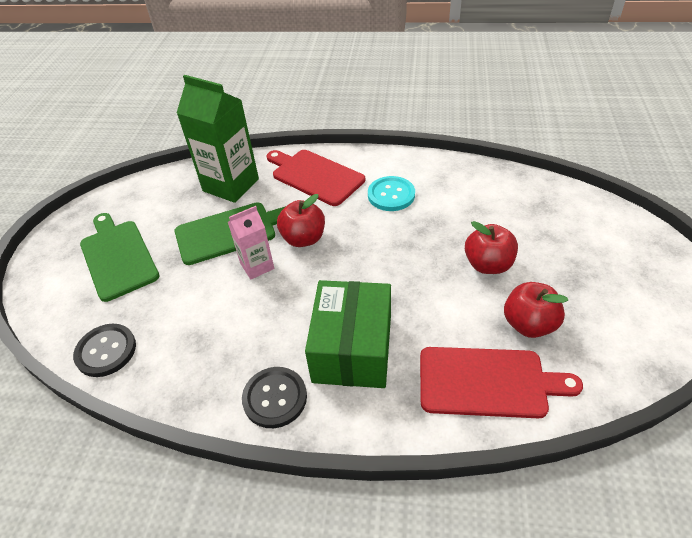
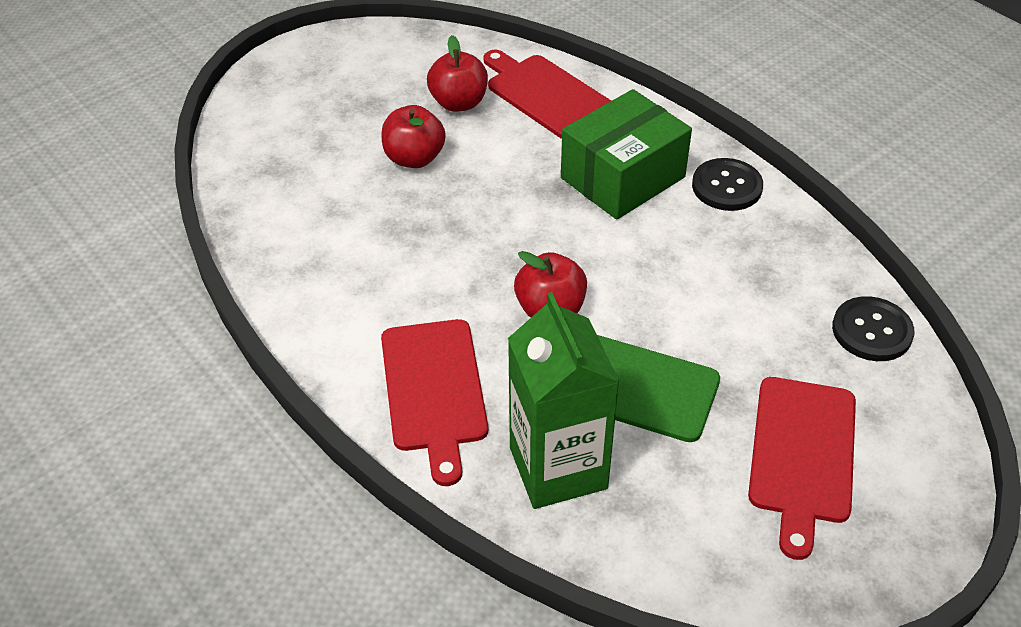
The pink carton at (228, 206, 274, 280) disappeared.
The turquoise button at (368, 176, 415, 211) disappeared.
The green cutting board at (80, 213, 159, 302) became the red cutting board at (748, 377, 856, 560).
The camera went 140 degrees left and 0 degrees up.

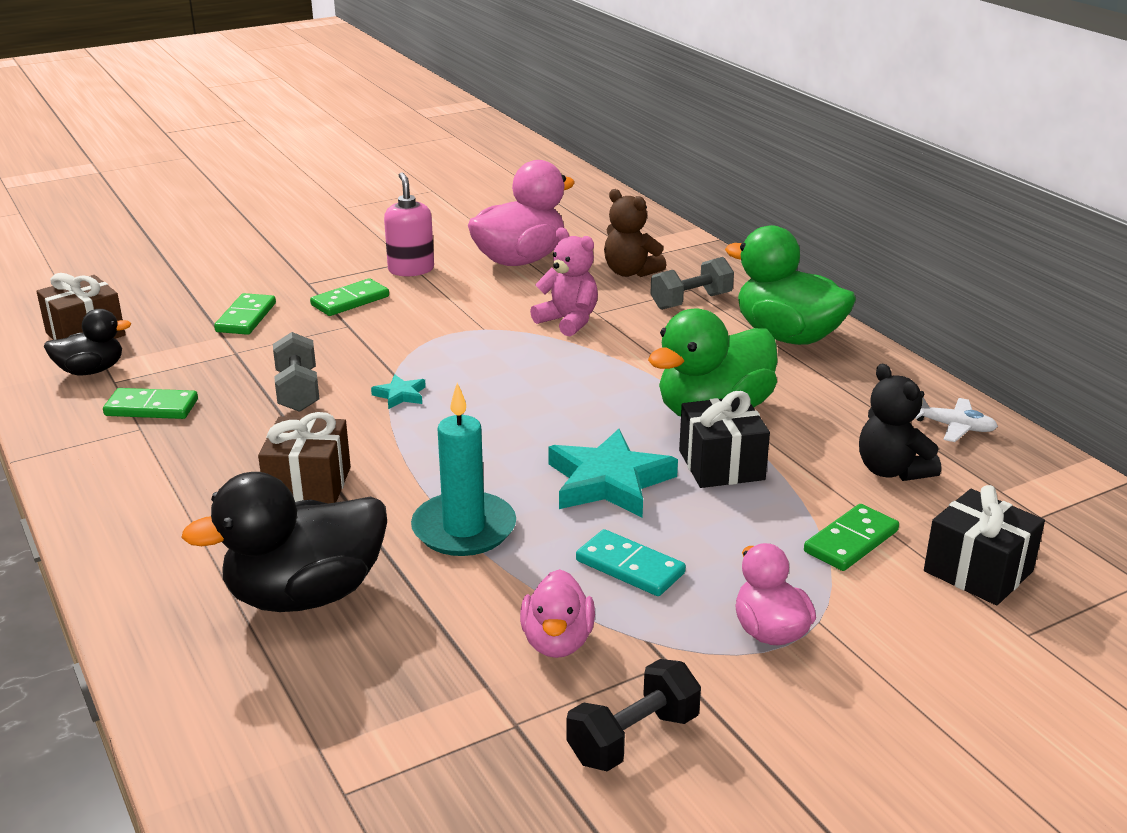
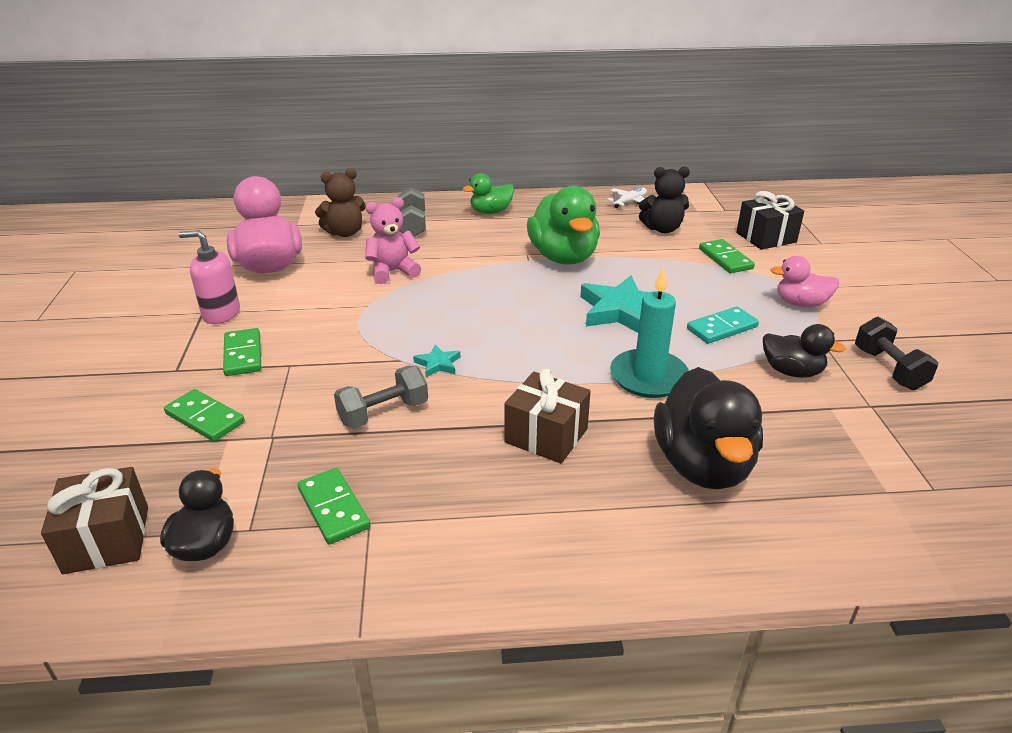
The black gift at (679, 391, 770, 488) disappeared.
The pink duck at (520, 569, 595, 658) became the black duck at (763, 324, 846, 377).
The green domino at (103, 388, 198, 419) turned 60 degrees counterclockwise.
The grey dumbbell at (273, 332, 320, 412) turned 45 degrees counterclockwise.
The green duck at (725, 225, 856, 345) changed to 0.56 times the size.
The camera went 65 degrees left and 5 degrees up.

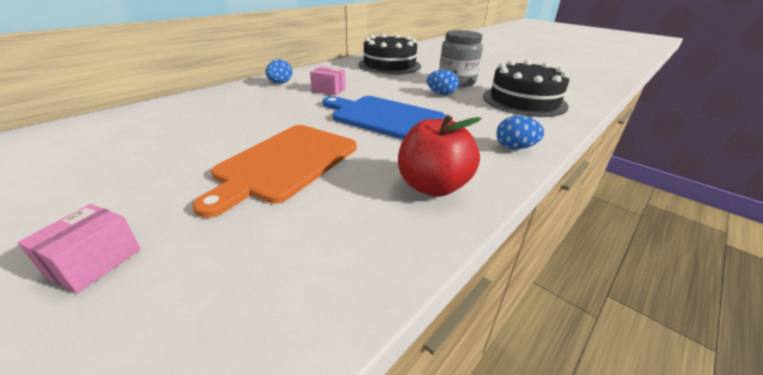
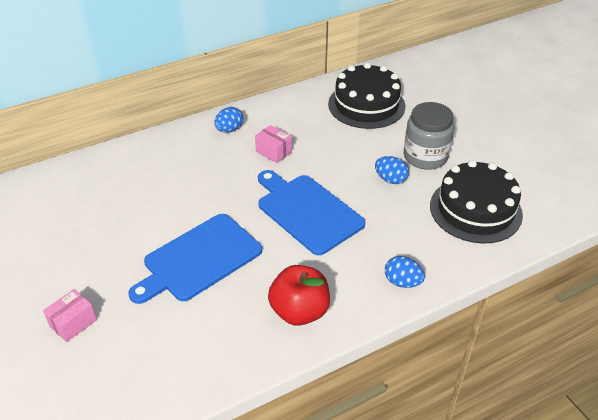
The orange cutting board at (193, 125, 357, 218) became the blue cutting board at (128, 214, 262, 304).
The camera went 20 degrees right and 10 degrees up.

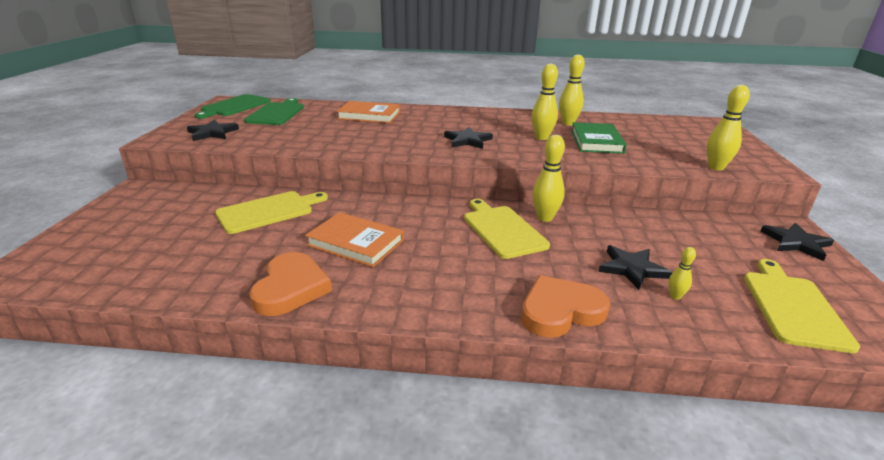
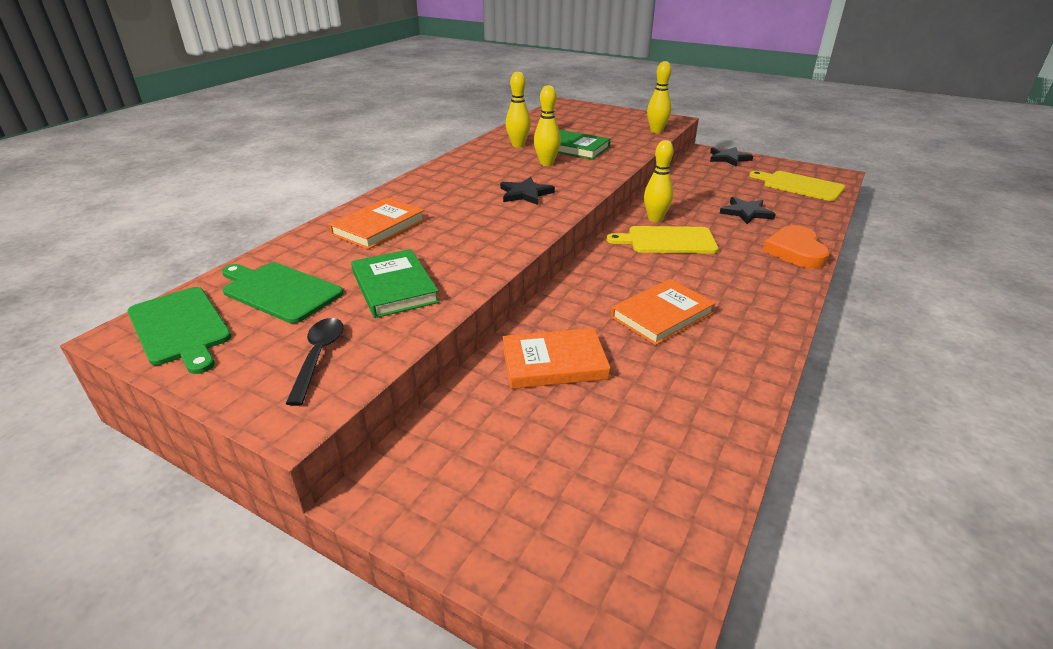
The orange heart at (249, 252, 332, 316) disappeared.
The yellow bowling pin at (669, 247, 696, 300) disappeared.
The green book at (351, 249, 440, 318) appeared.
The black star at (187, 120, 239, 141) was replaced by the black spoon at (286, 318, 344, 406).
The yellow cutting board at (215, 191, 328, 234) was replaced by the orange book at (503, 328, 611, 389).
The camera went 65 degrees left and 5 degrees up.

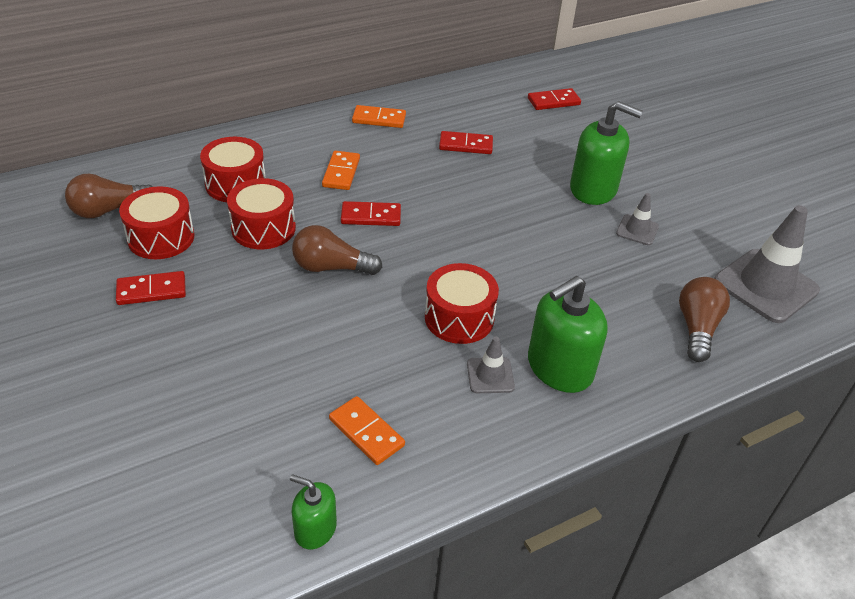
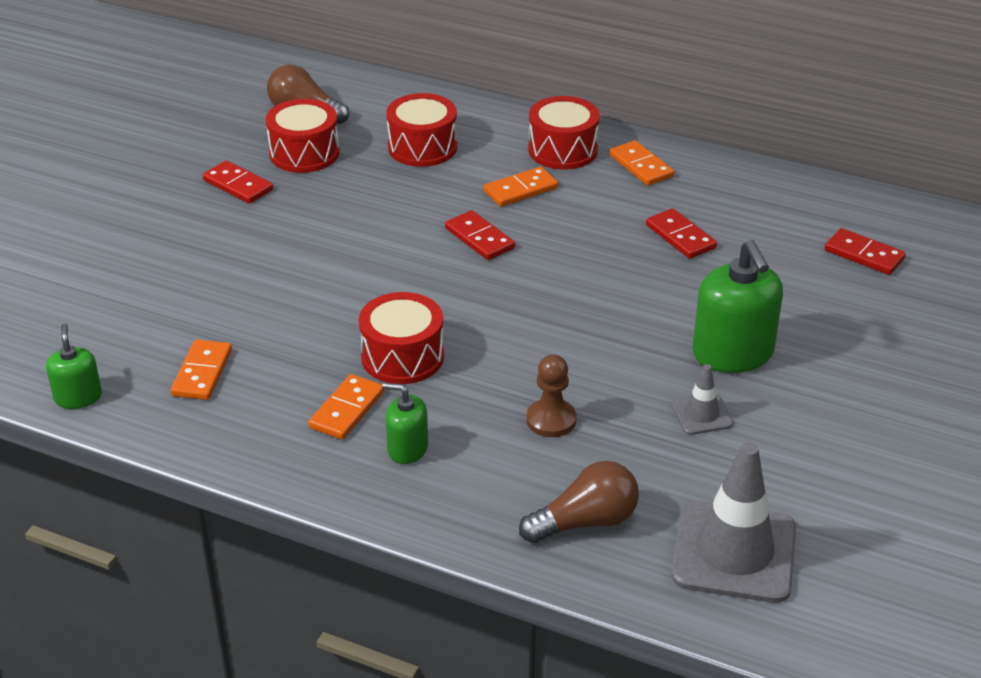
The brown light bulb at (292, 225, 383, 275) disappeared.
The brown pawn at (526, 354, 577, 437) appeared.
The red drum moved from (227, 178, 296, 249) to (528, 96, 600, 170).
The grey traffic cone at (467, 337, 515, 393) was replaced by the orange domino at (308, 374, 384, 440).
The green soap dispenser at (528, 276, 608, 393) changed to 0.55 times the size.
The camera went 55 degrees right and 5 degrees down.

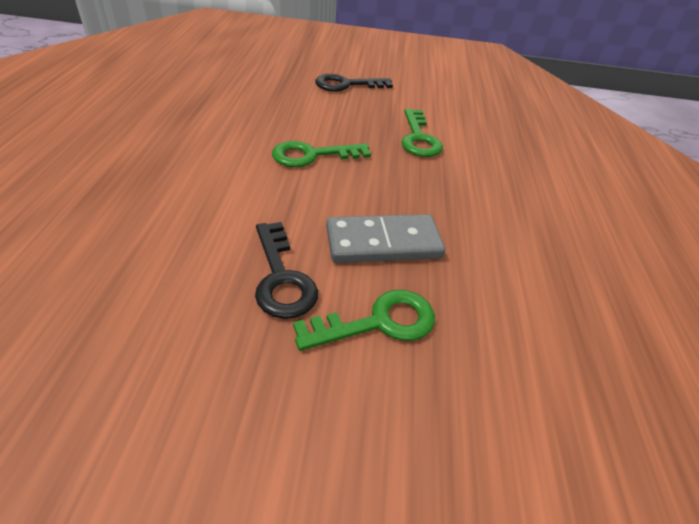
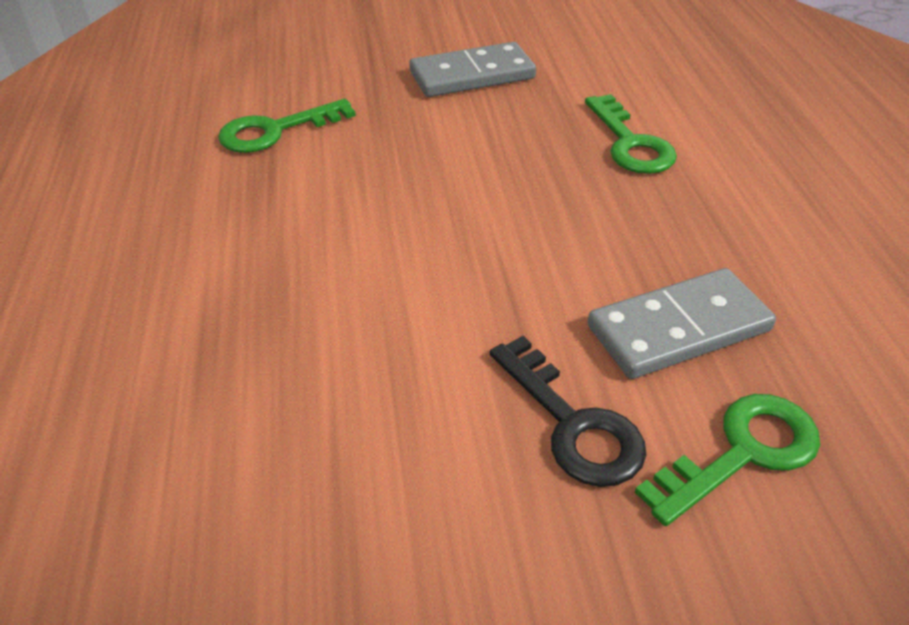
The green key moved from (272, 141, 371, 167) to (218, 99, 356, 153).
The black key at (315, 74, 393, 92) was replaced by the grey domino at (409, 42, 536, 97).
The camera went 10 degrees left and 0 degrees up.

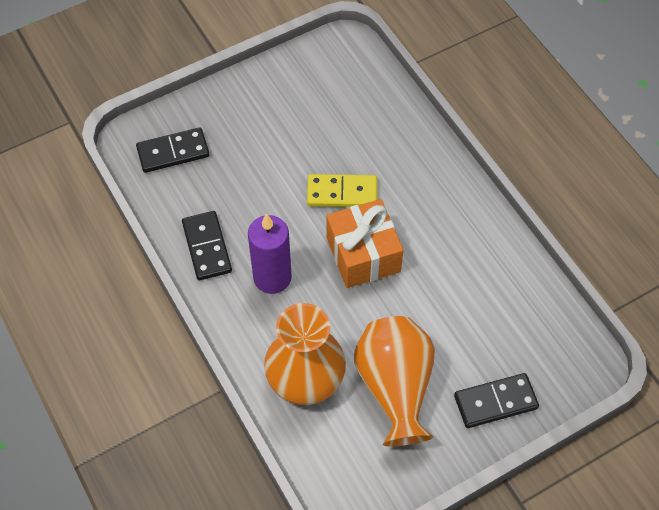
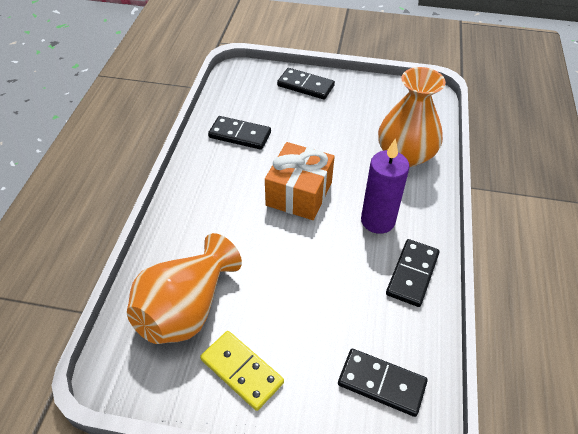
The black domino at (208, 116, 271, 150) appeared.
The yellow domino moved from (307, 174, 377, 207) to (200, 331, 284, 411).
The orange vase moved from (354, 316, 435, 446) to (127, 233, 242, 344).
The camera went 140 degrees left and 10 degrees down.

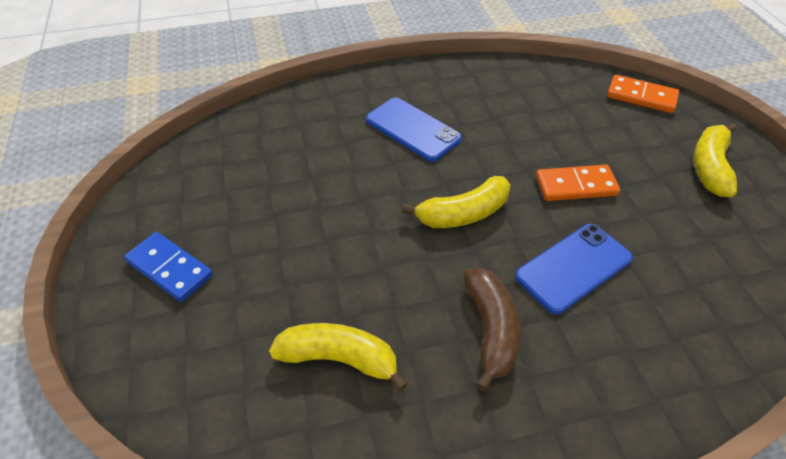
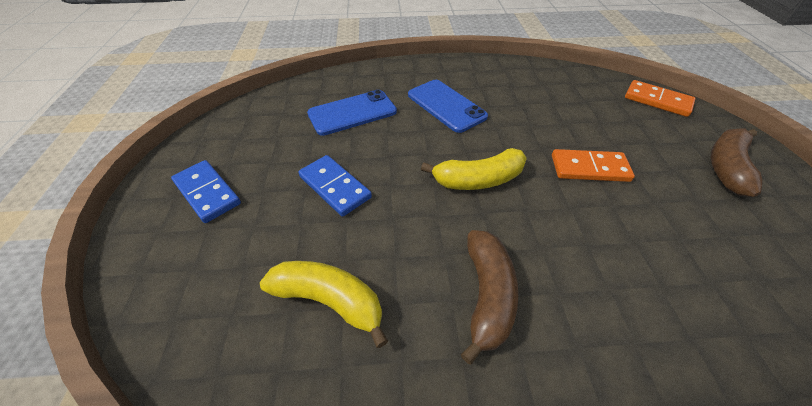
The blue domino at (298, 155, 372, 217) appeared.
The blue phone moved from (515, 224, 633, 314) to (307, 90, 397, 136).
The yellow banana at (693, 123, 737, 197) became the brown banana at (711, 128, 763, 197).
The camera went 10 degrees right and 0 degrees up.

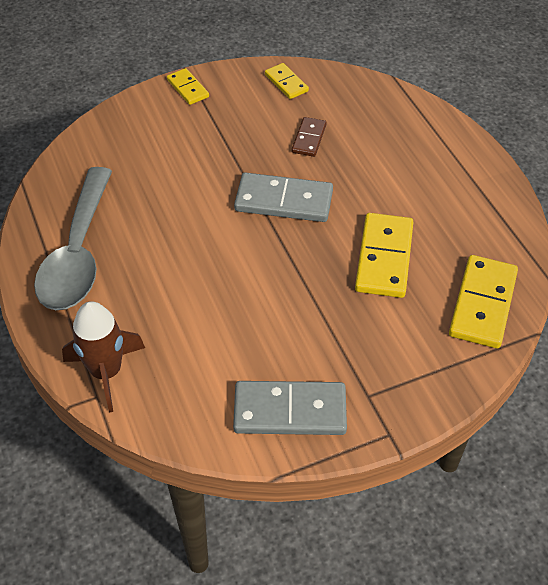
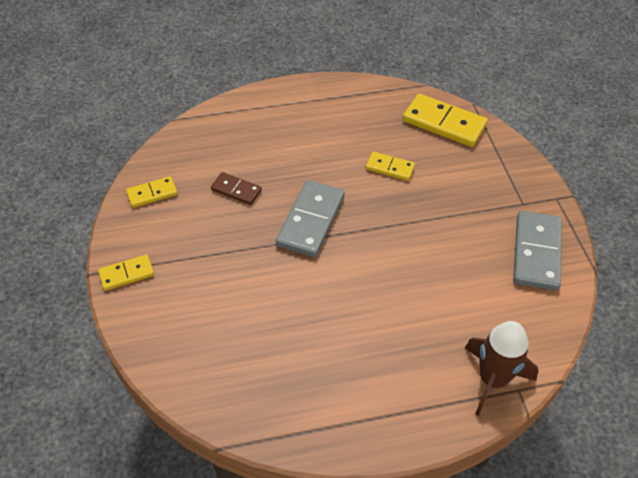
The grey spoon at (34, 167, 112, 310) disappeared.
The yellow domino at (355, 213, 413, 298) changed to 0.56 times the size.
The camera went 80 degrees left and 0 degrees up.

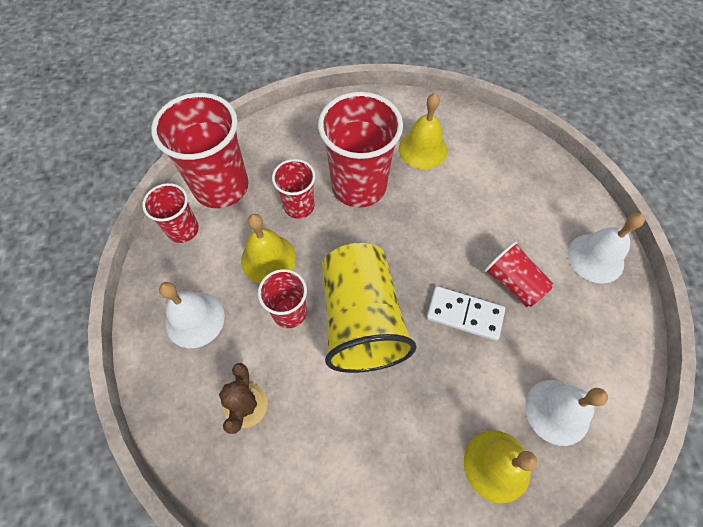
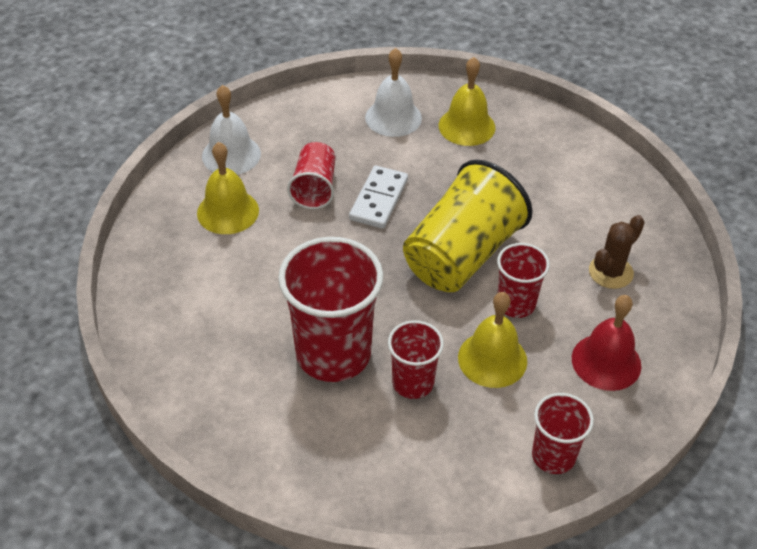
The red cup at (151, 93, 248, 208) disappeared.
The yellow bell moved from (399, 93, 447, 169) to (197, 142, 259, 234).
The white bell at (159, 282, 225, 348) became the red bell at (572, 295, 641, 391).
The white domino at (426, 286, 505, 341) turned 45 degrees clockwise.
The camera went 135 degrees left and 15 degrees down.

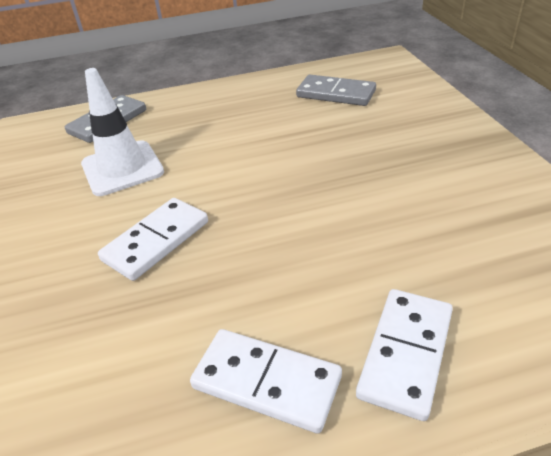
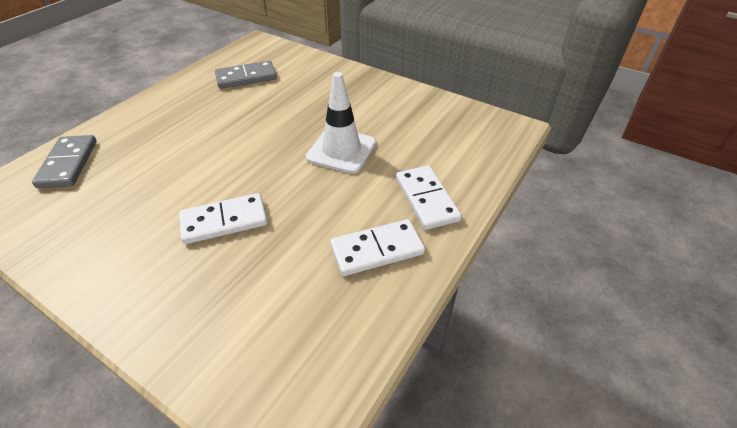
The white traffic cone moved from (81, 68, 164, 196) to (306, 72, 376, 174).
The white domino at (98, 198, 208, 281) turned 75 degrees clockwise.
The camera went 45 degrees left and 5 degrees up.

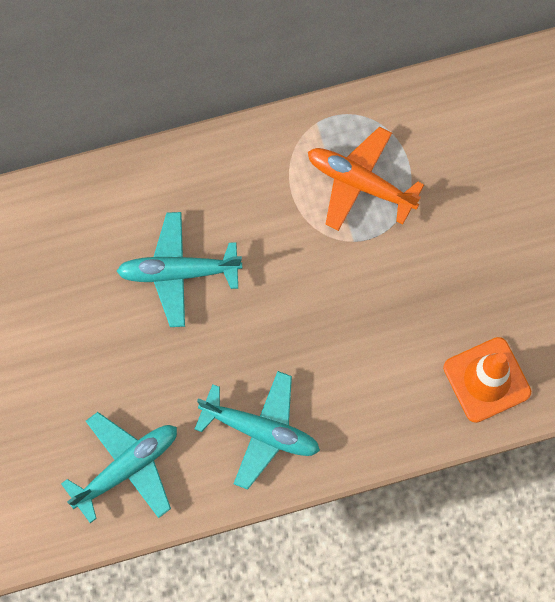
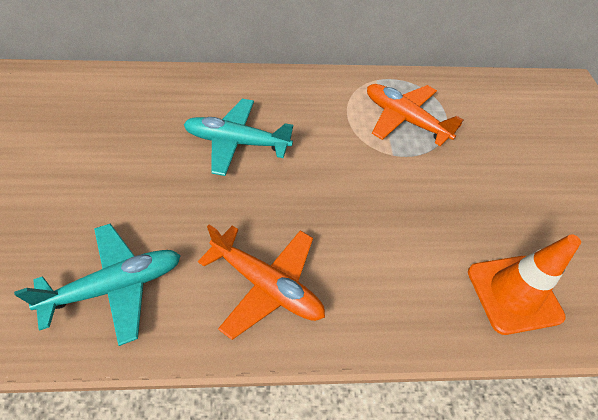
The turquoise plane at (195, 371, 320, 490) became the orange plane at (198, 225, 325, 340).
The camera went 10 degrees right and 20 degrees down.

